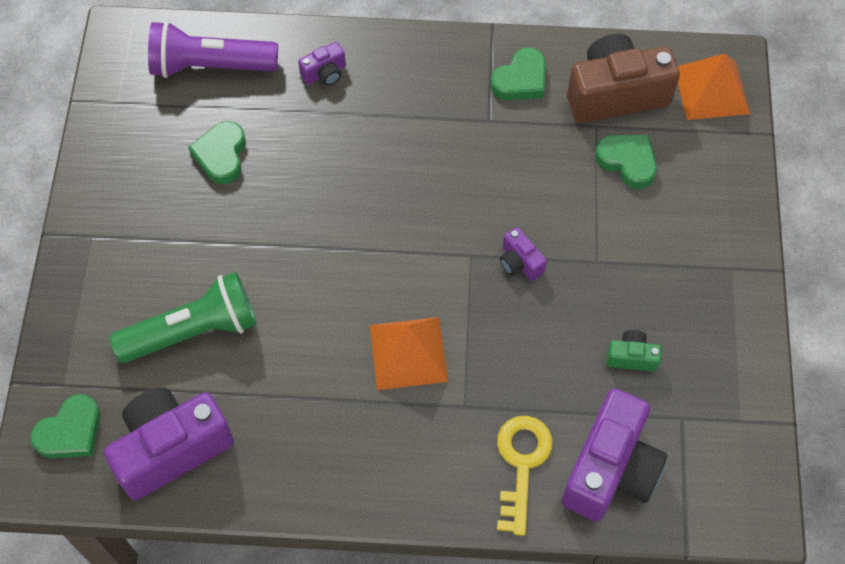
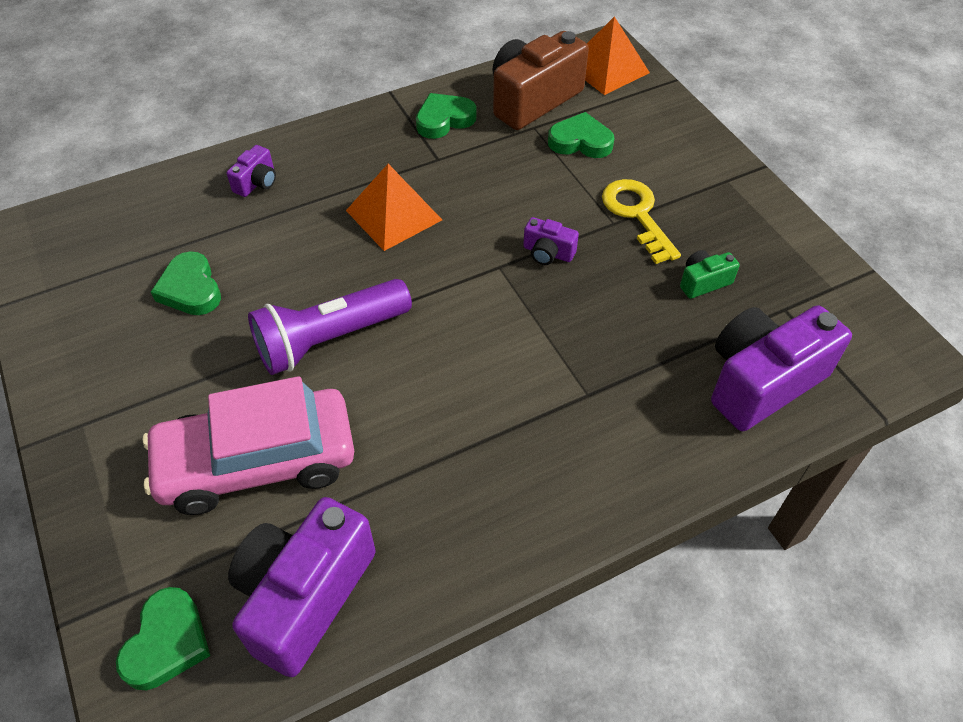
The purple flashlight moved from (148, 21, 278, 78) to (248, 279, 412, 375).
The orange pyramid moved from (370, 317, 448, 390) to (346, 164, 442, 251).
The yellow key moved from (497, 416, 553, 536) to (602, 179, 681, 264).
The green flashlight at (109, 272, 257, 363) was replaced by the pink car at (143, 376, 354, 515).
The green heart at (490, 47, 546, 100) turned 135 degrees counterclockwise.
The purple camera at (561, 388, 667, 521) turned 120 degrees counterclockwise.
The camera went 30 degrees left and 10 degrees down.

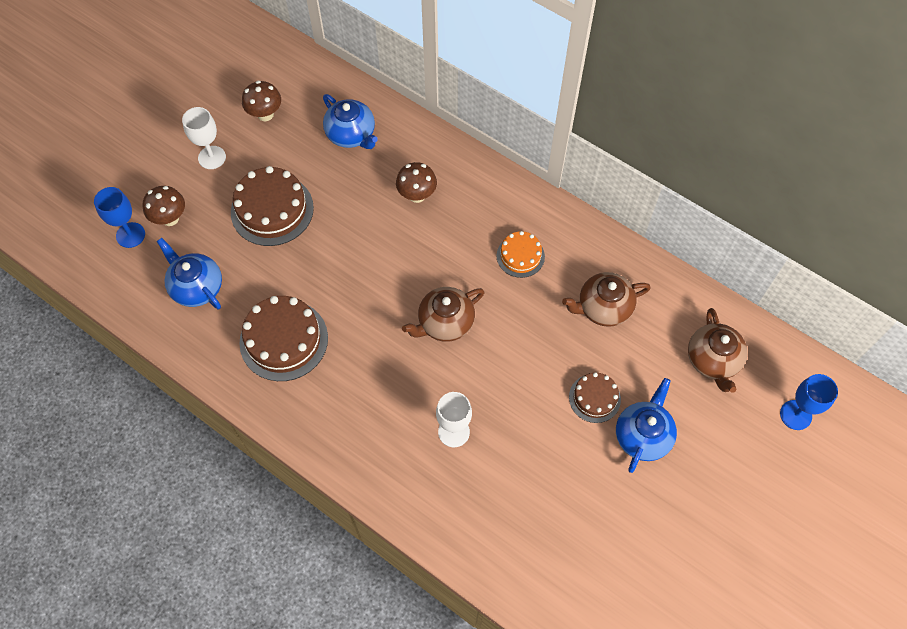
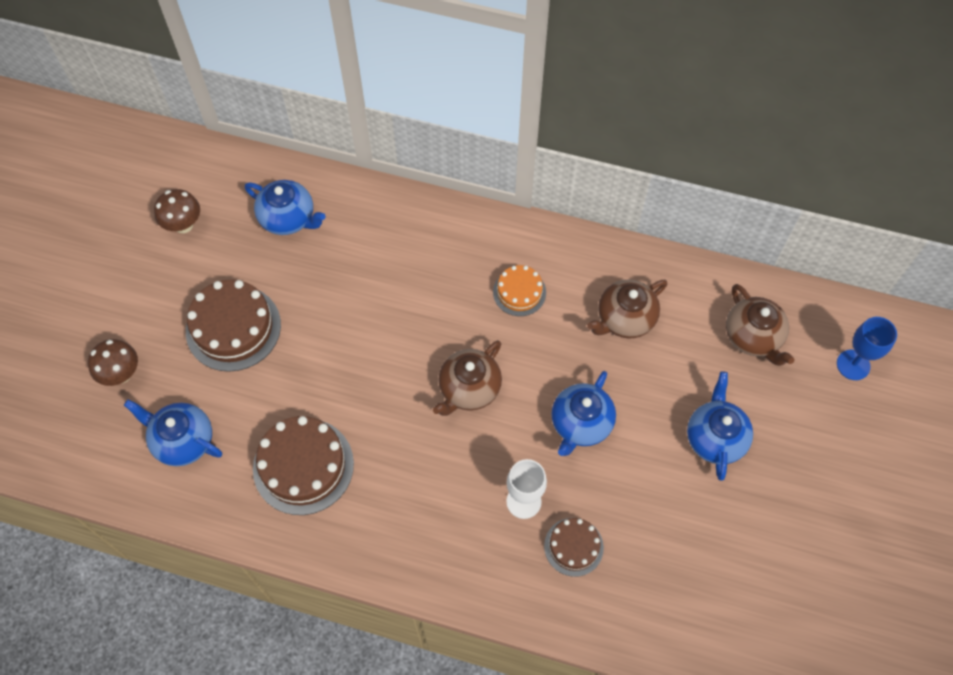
The blue goblet at (94, 187, 145, 248) disappeared.
The white goblet at (182, 107, 226, 169) disappeared.
The brown mushroom at (396, 162, 437, 203) disappeared.
The blue teapot at (551, 371, 616, 456) appeared.
The brown cake moved from (569, 372, 621, 423) to (544, 518, 604, 577).
The camera went 20 degrees left and 0 degrees up.

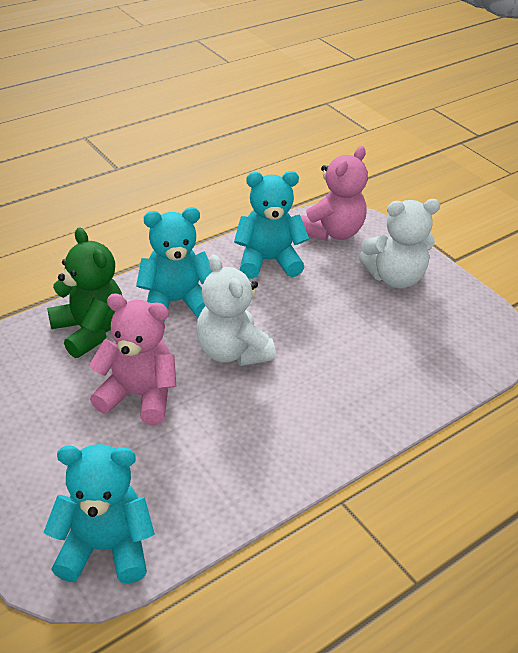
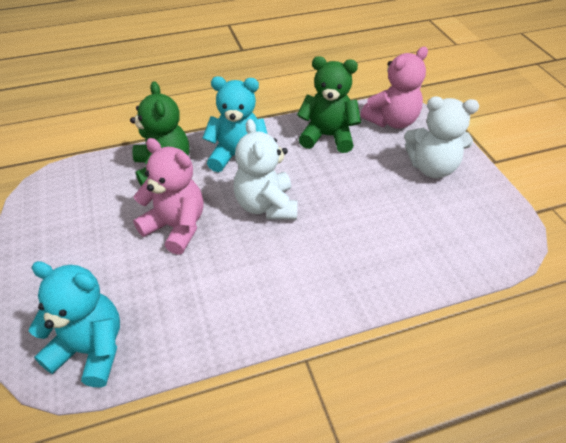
The turquoise teddy bear at (234, 171, 309, 279) became the green teddy bear at (297, 56, 361, 153).
The camera went 20 degrees right and 5 degrees up.

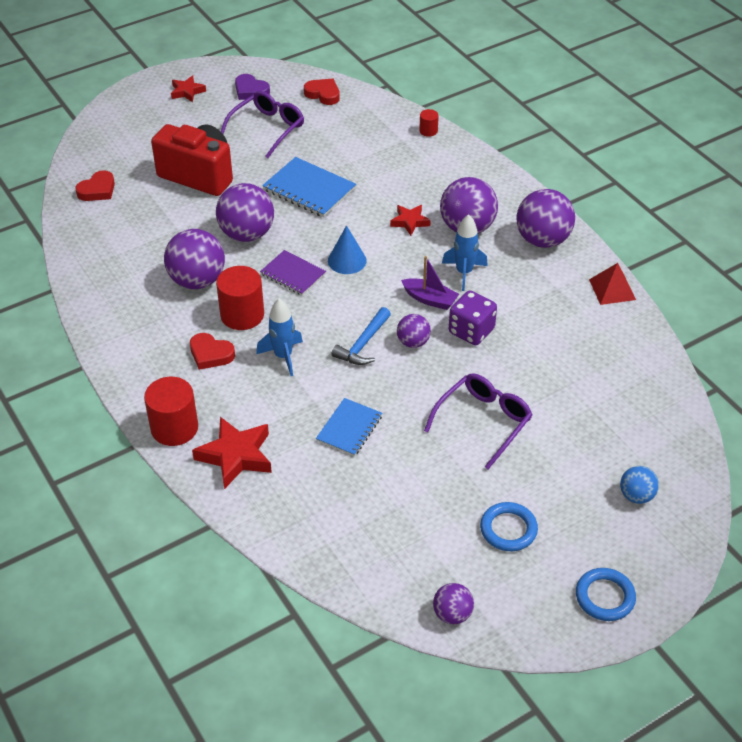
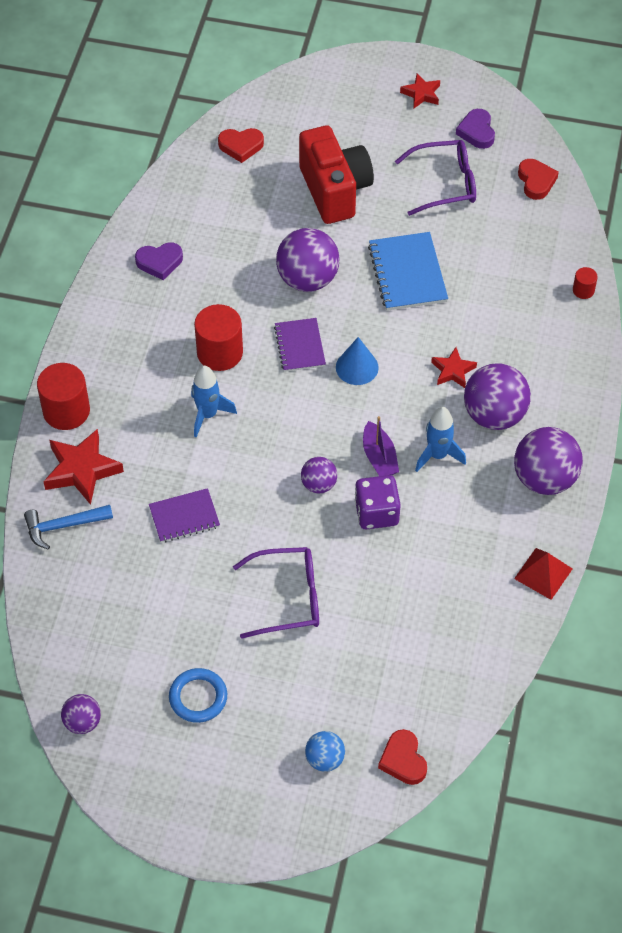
The purple ball at (164, 229, 225, 289) disappeared.
The blue ring at (576, 568, 636, 621) disappeared.
The purple heart at (135, 242, 183, 280) appeared.
The red heart moved from (190, 333, 235, 370) to (378, 729, 427, 785).
The blue hammer moved from (331, 307, 391, 365) to (24, 505, 113, 550).
The blue notebook at (316, 398, 382, 456) became the purple notebook at (149, 488, 220, 543).
The camera went 45 degrees right and 10 degrees up.

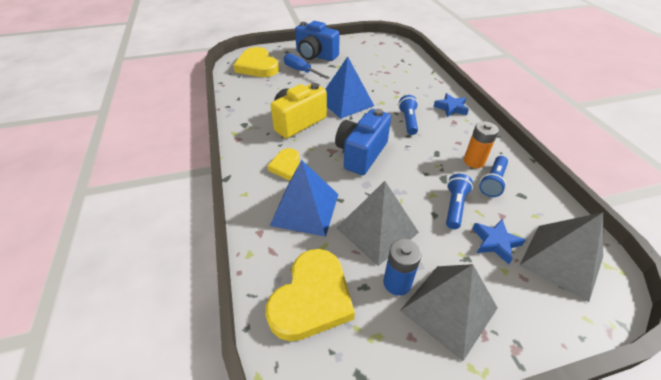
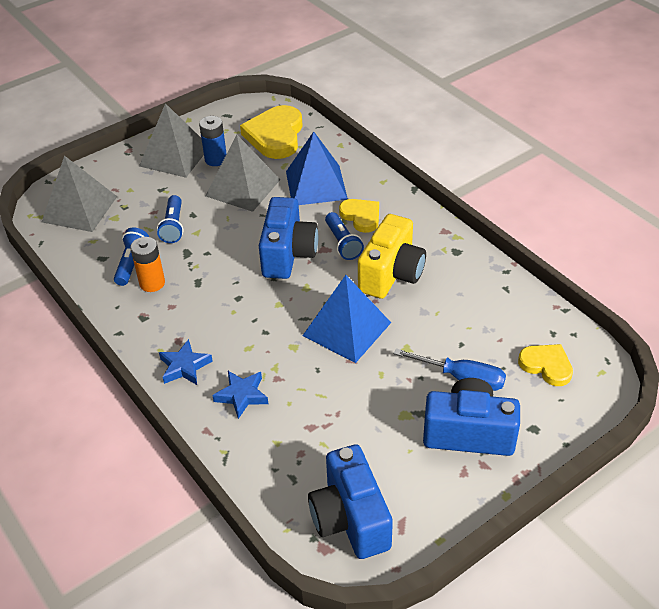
The blue camera at (308, 444, 393, 559) appeared.
The blue flashlight moved from (398, 95, 418, 135) to (325, 212, 364, 260).
The blue star moved from (472, 219, 526, 264) to (212, 371, 268, 419).
The yellow heart at (233, 47, 279, 77) changed to 0.59 times the size.
The camera went 160 degrees right and 0 degrees up.

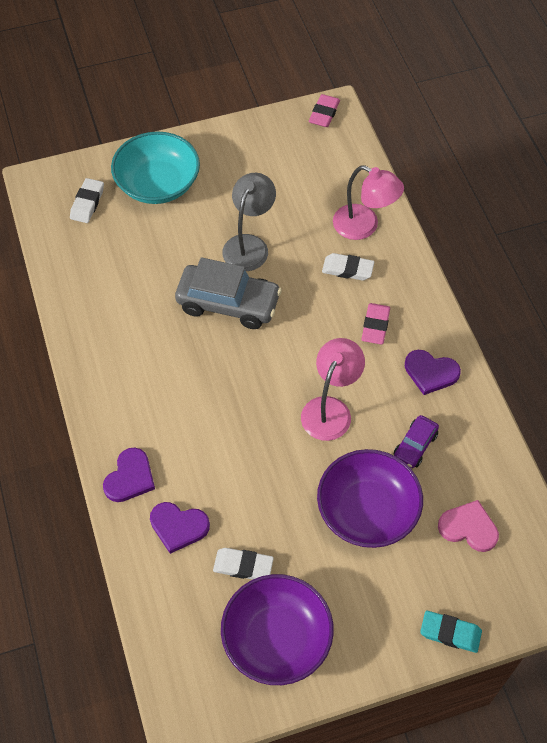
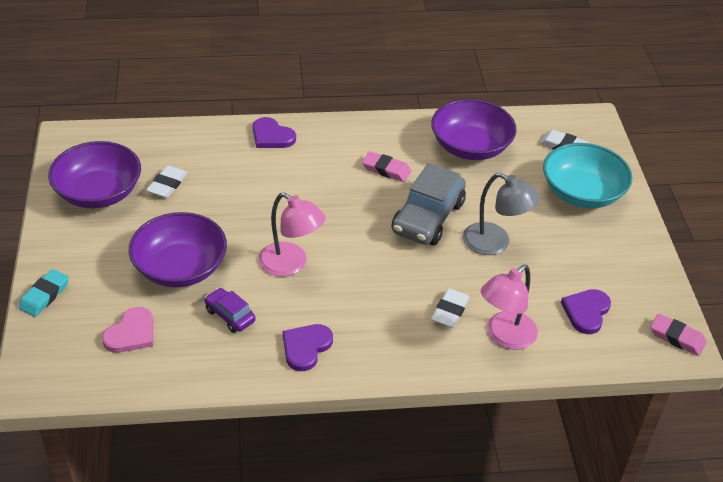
The purple bowl at (431, 99, 517, 160) appeared.
The purple heart moved from (150, 502, 210, 554) to (561, 289, 611, 334).
The pink eraser moved from (361, 303, 390, 344) to (362, 151, 411, 182).
The camera went 100 degrees right and 15 degrees down.

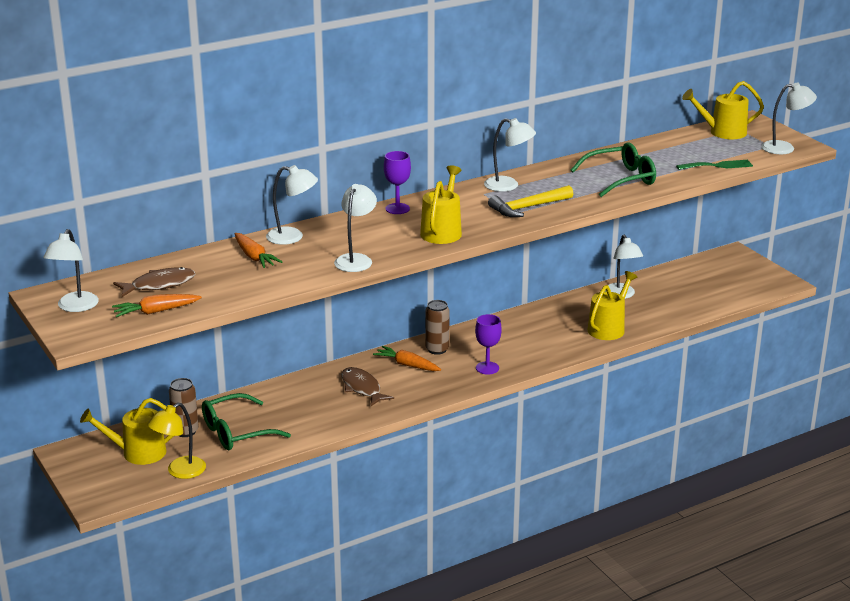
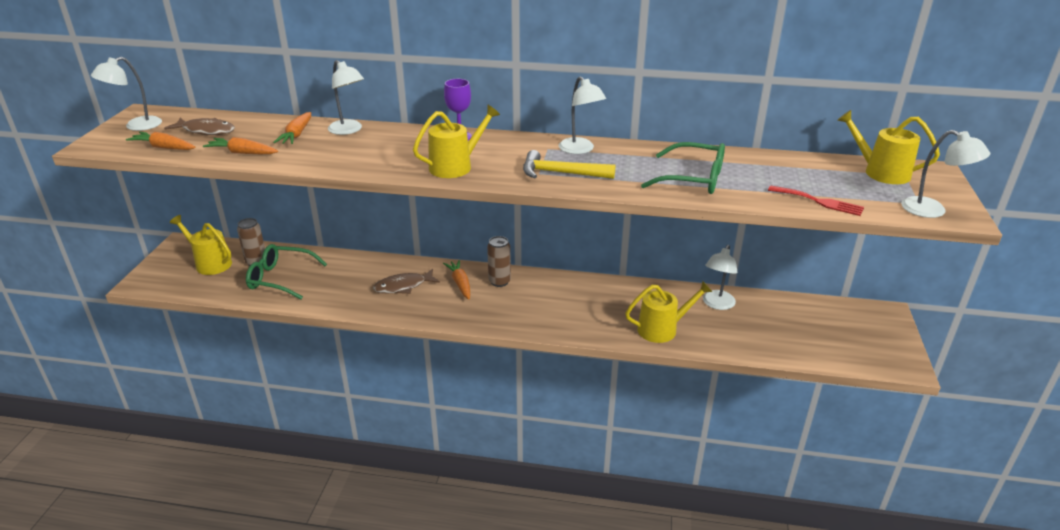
The yellow lamp at (147, 403, 206, 479) disappeared.
The white lamp at (334, 184, 377, 272) disappeared.
The purple goblet at (475, 314, 502, 375) disappeared.
The orange carrot at (203, 137, 278, 154) appeared.
The green fork at (676, 160, 753, 170) became the red fork at (768, 185, 864, 216).
The brown fish at (341, 367, 394, 406) turned 120 degrees counterclockwise.
The camera went 40 degrees right and 5 degrees up.

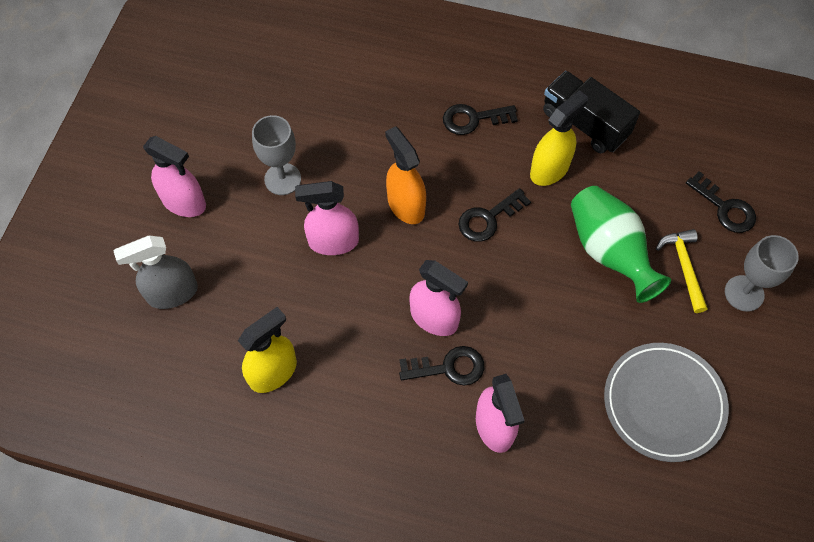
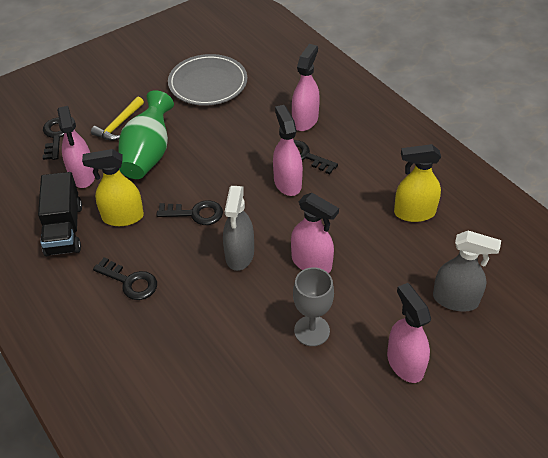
The grey goblet at (725, 235, 799, 312) disappeared.
The pink spray bottle at (57, 106, 95, 188) appeared.
The orange spray bottle at (385, 126, 426, 224) became the grey spray bottle at (223, 186, 254, 271).
The camera went 140 degrees left and 15 degrees down.

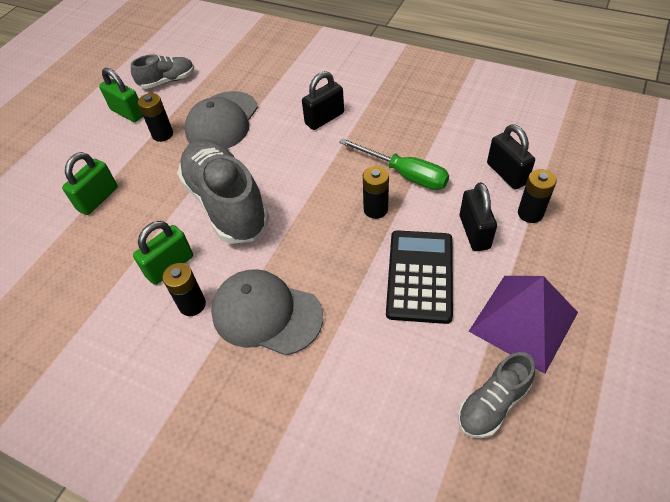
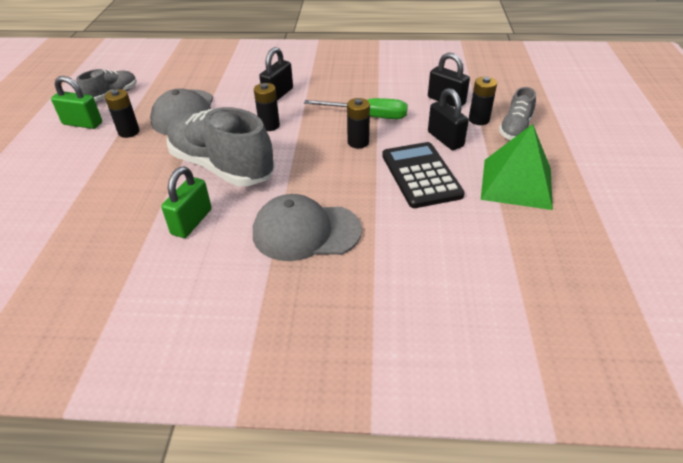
The green padlock at (62, 152, 118, 215) disappeared.
The black battery moved from (162, 263, 206, 316) to (254, 83, 280, 131).
The grey shoe moved from (458, 352, 535, 438) to (499, 87, 536, 140).
The purple pyramid at (469, 276, 578, 374) became the green pyramid at (481, 124, 553, 210).
The camera went 25 degrees left and 10 degrees down.

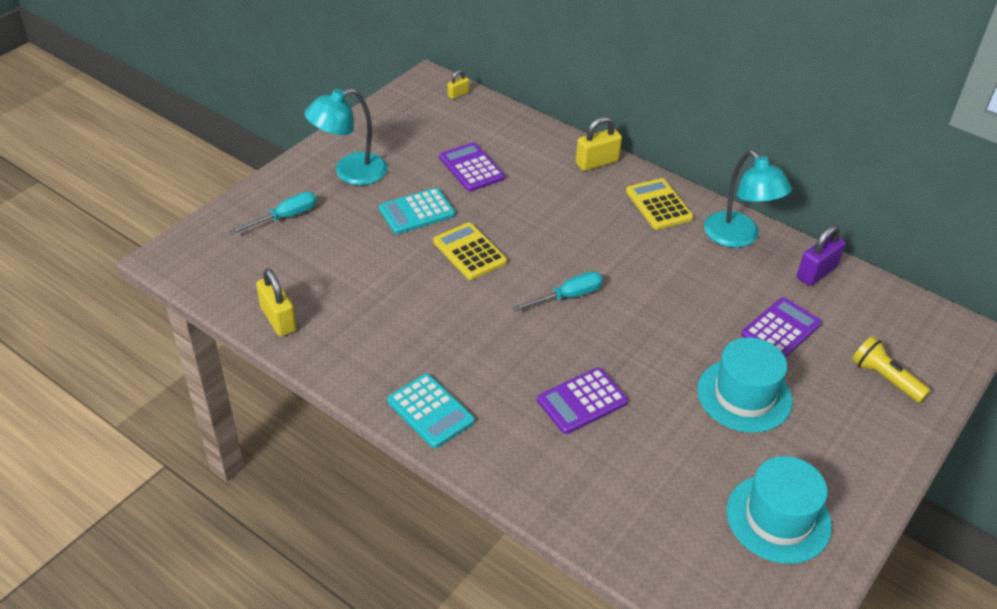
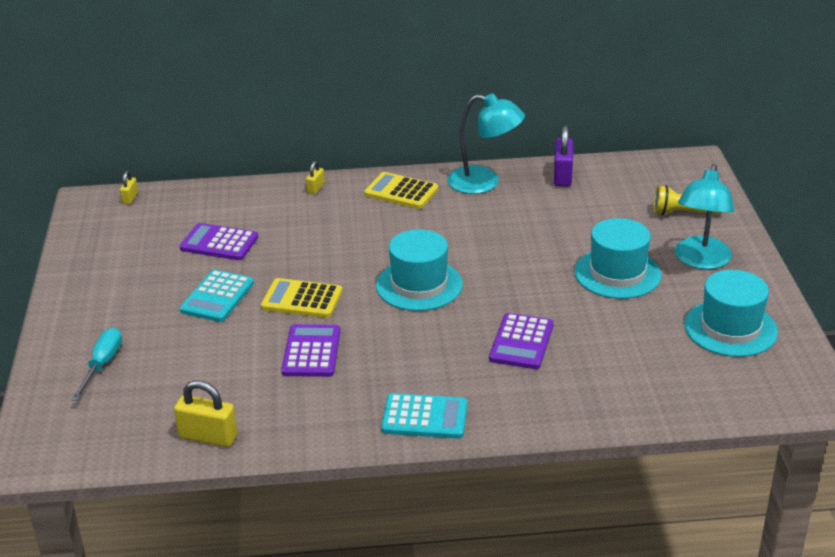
The turquoise lamp moved from (304, 88, 388, 185) to (675, 164, 734, 269).
The purple calculator moved from (741, 297, 822, 358) to (281, 324, 341, 377).
The turquoise screwdriver at (512, 271, 603, 312) was replaced by the turquoise hat at (376, 229, 463, 311).
The yellow padlock at (576, 116, 622, 171) changed to 0.54 times the size.
The camera went 40 degrees left and 10 degrees down.

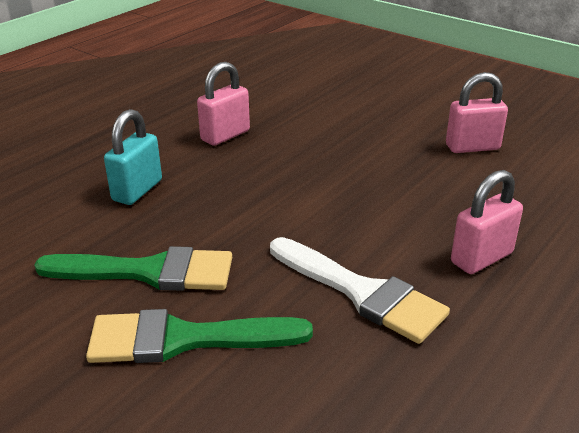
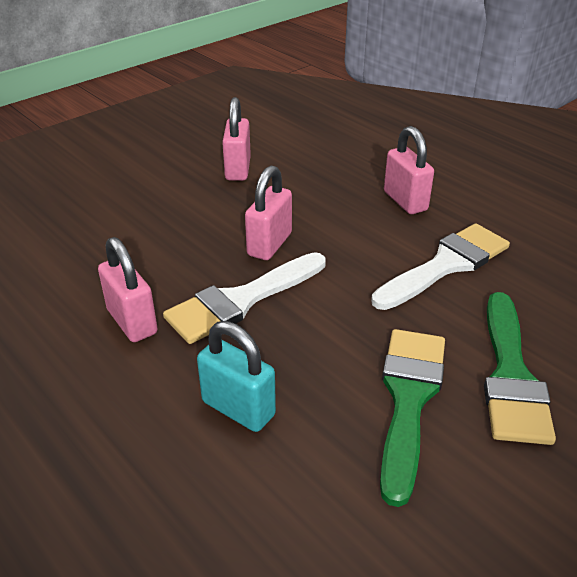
The white brush at (163, 252, 326, 344) appeared.
The pink padlock at (245, 165, 292, 260) appeared.
The camera went 80 degrees left and 5 degrees up.

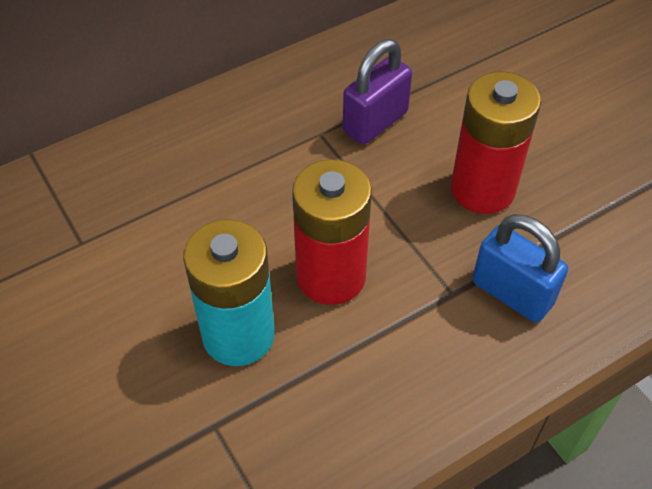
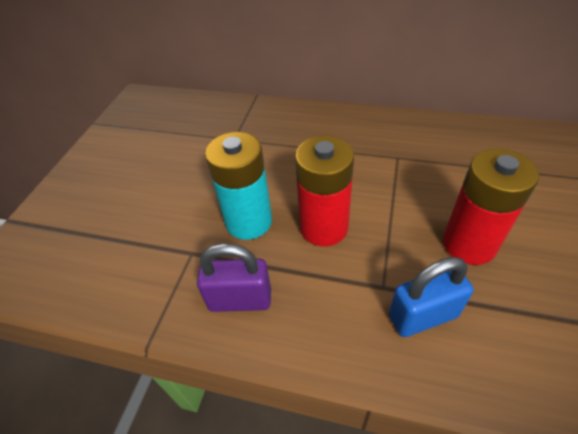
The purple padlock moved from (343, 39, 412, 145) to (197, 243, 271, 312).
The blue padlock at (473, 214, 568, 322) turned 75 degrees clockwise.
The camera went 50 degrees right and 5 degrees down.

